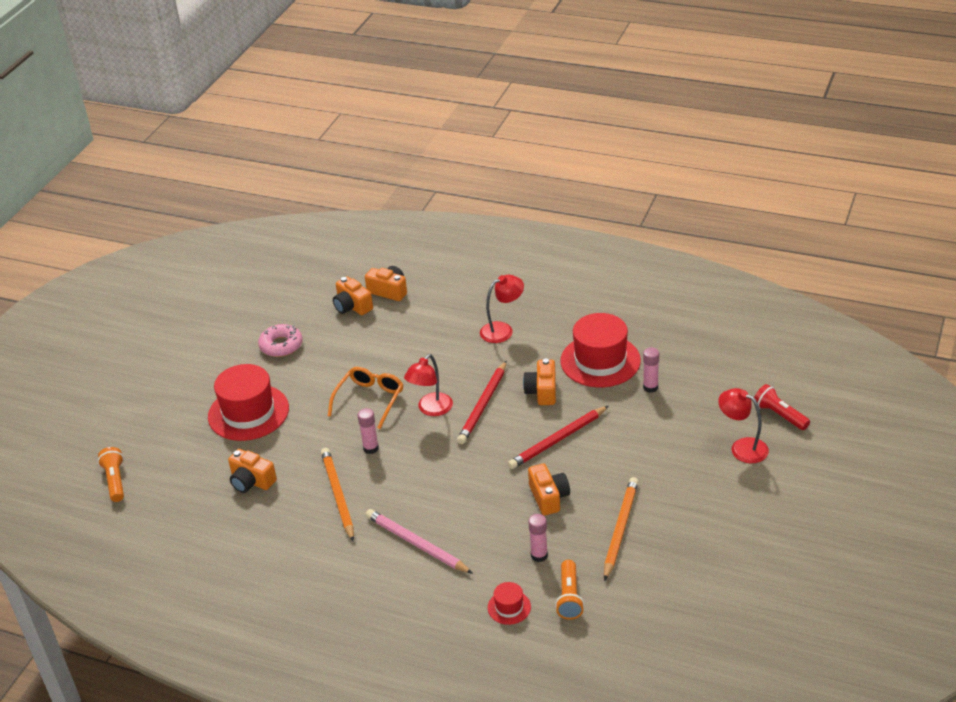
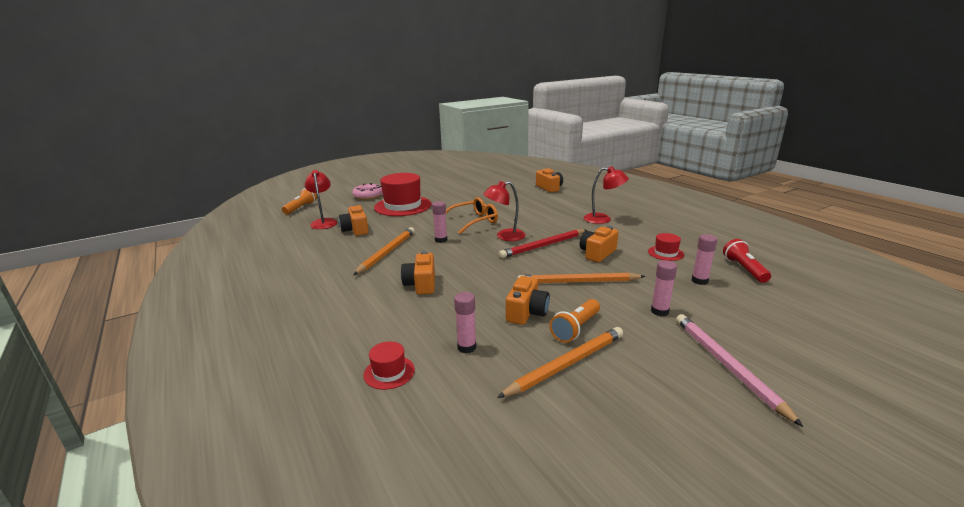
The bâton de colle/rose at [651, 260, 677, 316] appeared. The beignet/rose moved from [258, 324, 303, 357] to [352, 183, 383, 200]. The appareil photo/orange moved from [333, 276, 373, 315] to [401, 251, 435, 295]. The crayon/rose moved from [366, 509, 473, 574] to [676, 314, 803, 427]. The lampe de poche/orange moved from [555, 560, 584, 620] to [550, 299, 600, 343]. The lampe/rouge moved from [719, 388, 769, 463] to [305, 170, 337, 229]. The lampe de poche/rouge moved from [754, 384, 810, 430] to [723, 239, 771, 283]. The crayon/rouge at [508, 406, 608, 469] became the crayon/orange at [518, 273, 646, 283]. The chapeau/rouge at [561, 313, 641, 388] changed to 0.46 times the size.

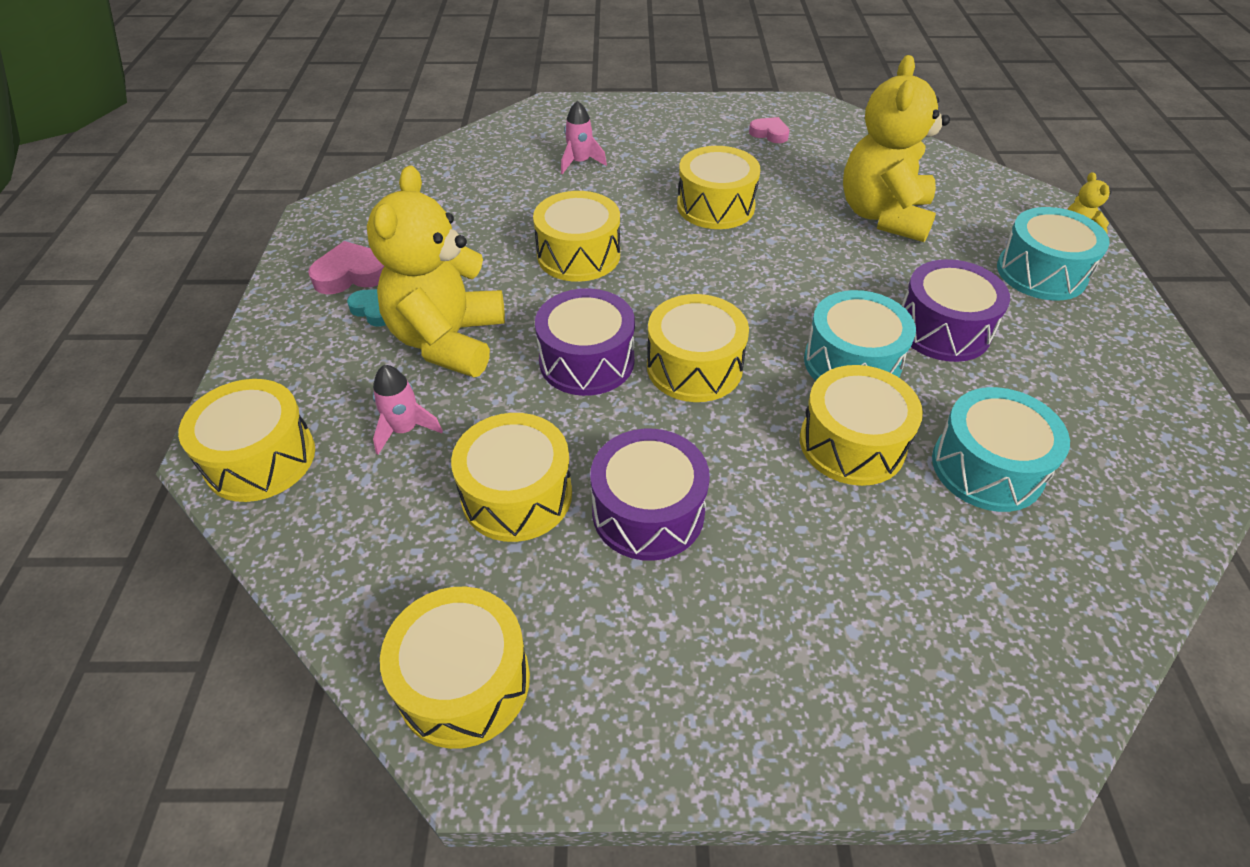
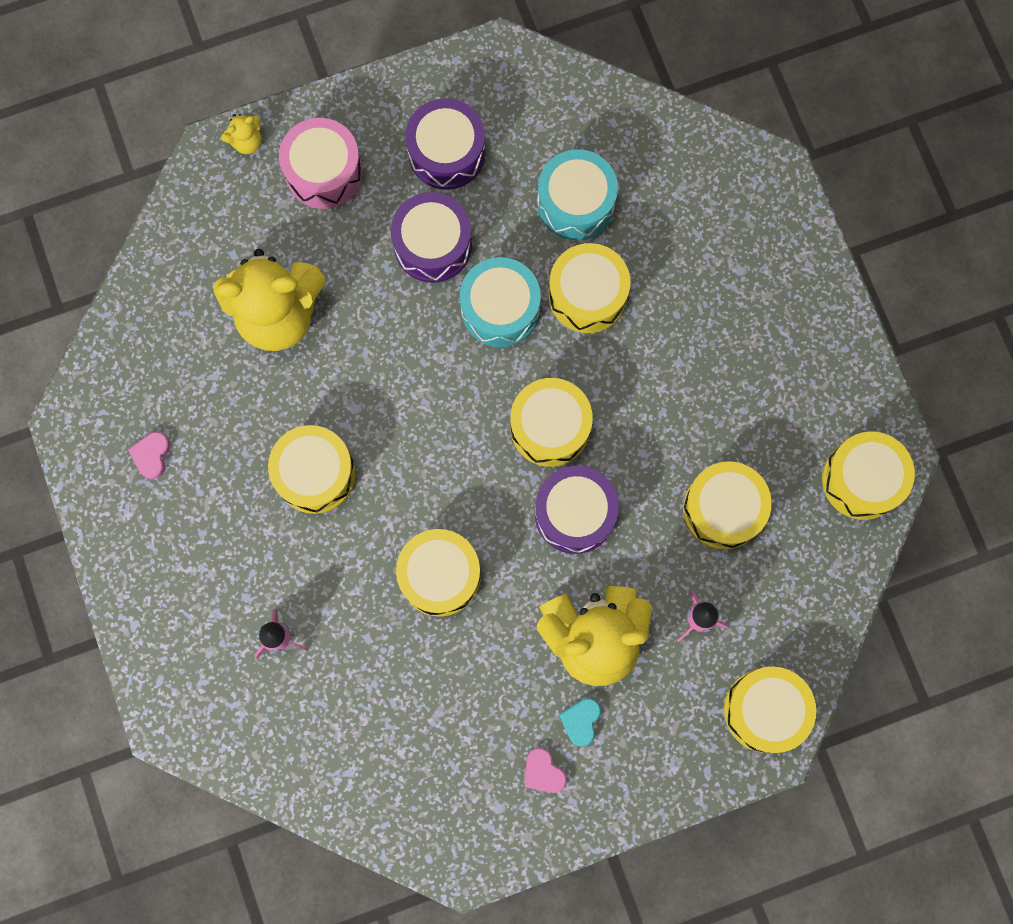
The tambour/violet moved from [590, 429, 710, 561] to [405, 98, 485, 190]. The tambour/turquoise at [997, 207, 1110, 301] became the tambour/rose at [279, 118, 363, 209]. The cœur/rose at [308, 241, 385, 294] changed to 0.66 times the size.

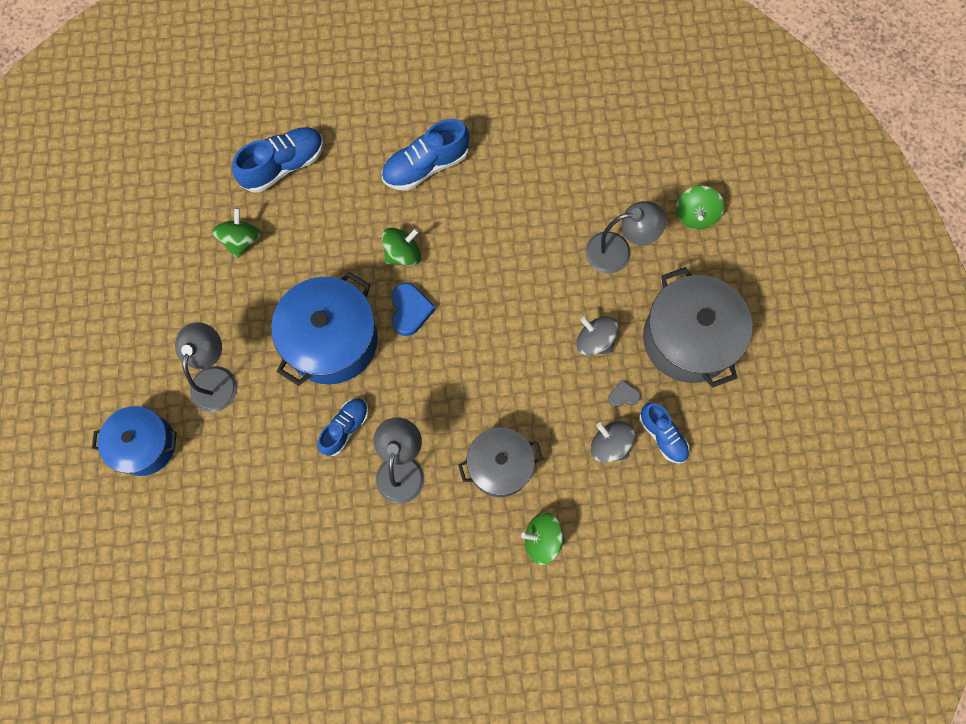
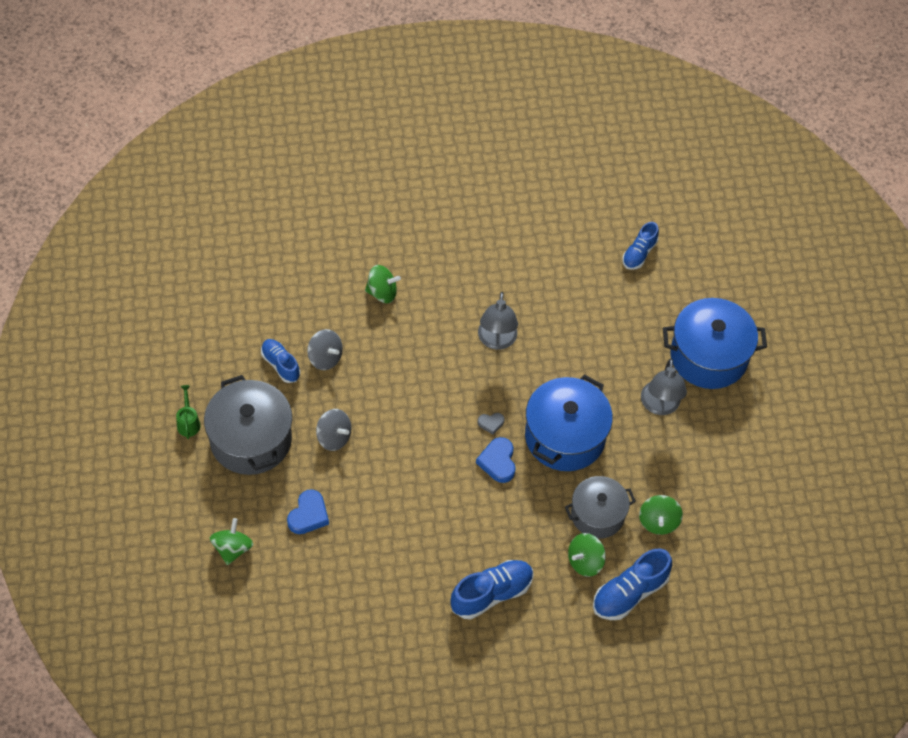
The arrosoir/vert at [176, 385, 200, 439] appeared. The chaussure/bleu moved from [318, 399, 368, 456] to [622, 222, 659, 270]. The toupie/vert moved from [382, 228, 421, 266] to [568, 533, 606, 577]. The marmite/gris moved from [458, 427, 543, 497] to [565, 476, 636, 539]. The cœur/gris moved from [608, 380, 640, 407] to [478, 413, 505, 435]. The lampe/gris at [585, 201, 666, 273] was replaced by the cœur/bleu at [287, 489, 329, 534]. The marmite/bleu at [92, 406, 177, 476] changed to 1.54 times the size.

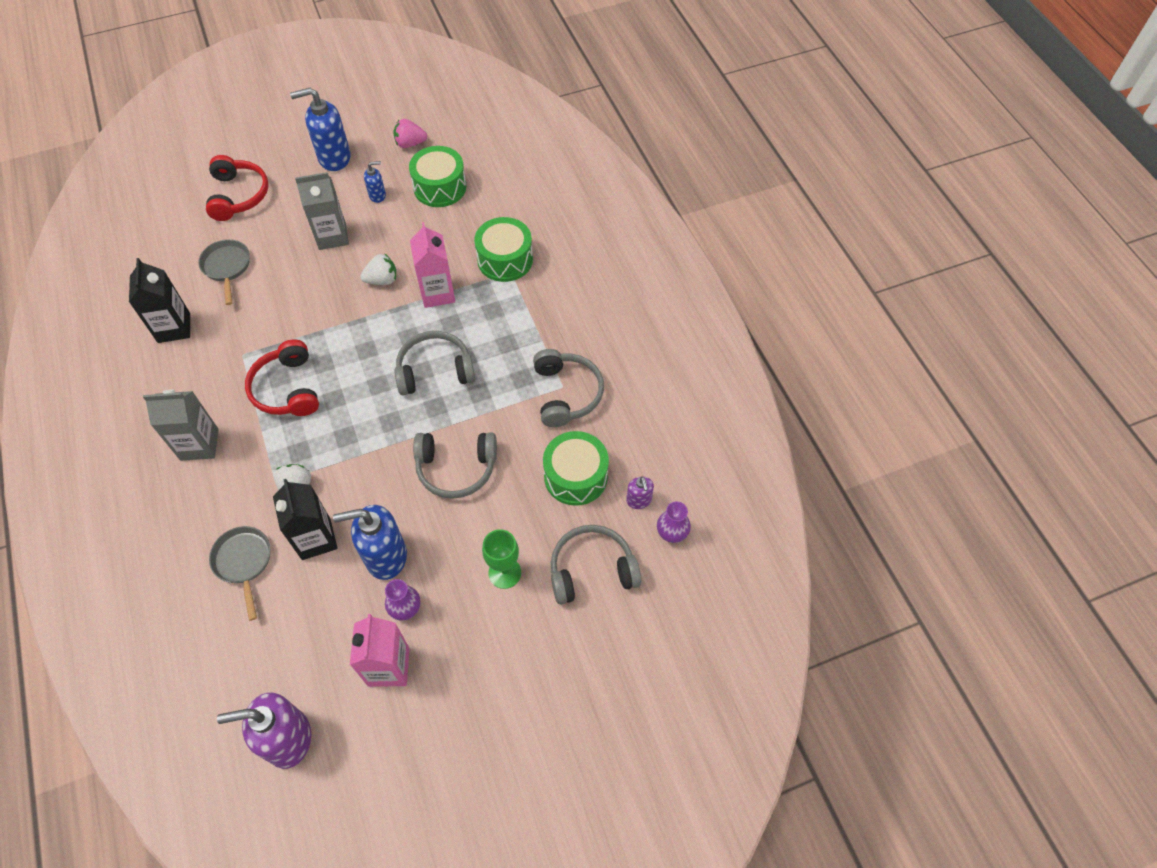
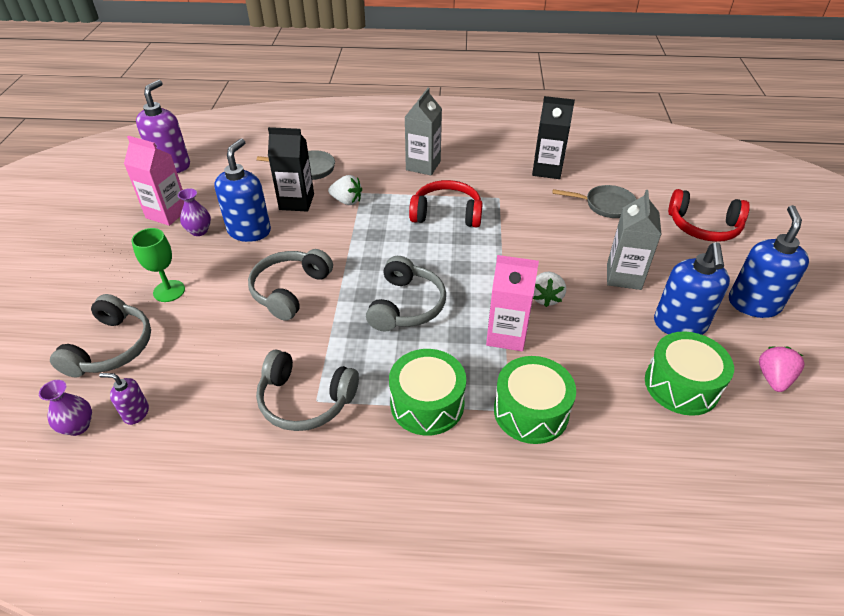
The tambour/vert moved from [543, 431, 609, 506] to [389, 349, 466, 436]. The distributeur de savon/bleu at [364, 161, 386, 203] changed to 1.99 times the size.

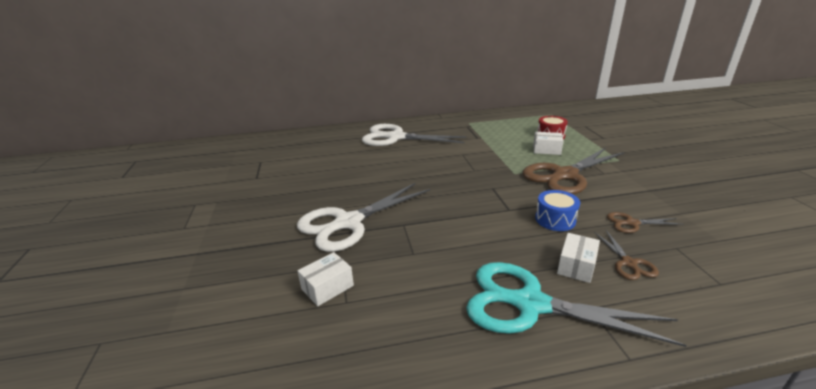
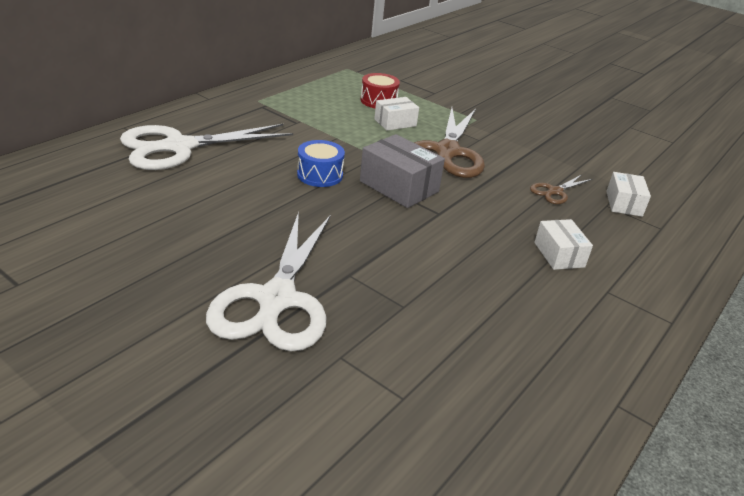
The ciseaux/turquoise at [466, 262, 687, 347] disappeared. The ciseaux/marron at [594, 230, 659, 280] disappeared. The boîte/gris at [360, 134, 445, 208] appeared. The boîte/blanc moved from [298, 252, 354, 306] to [606, 172, 651, 217]. The tambour/bleu moved from [535, 190, 580, 231] to [297, 140, 345, 187].

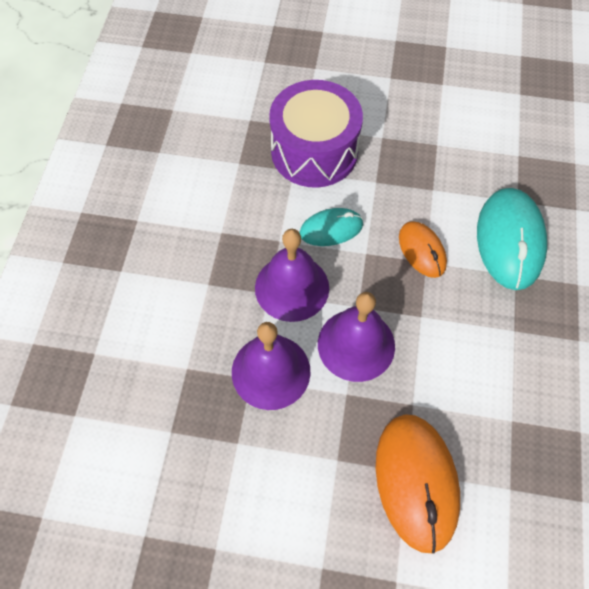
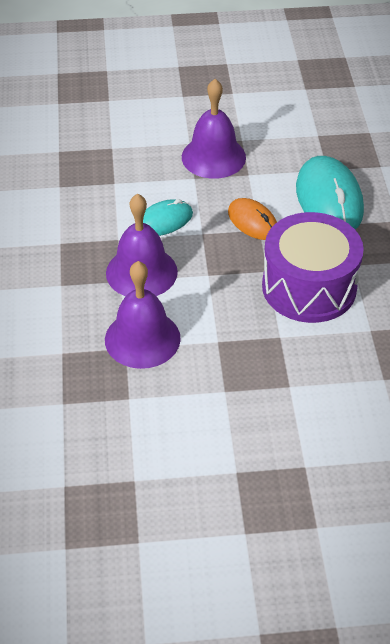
The souris/orange at [376, 414, 460, 554] disappeared. The tambour/violet moved from [269, 80, 363, 188] to [262, 212, 364, 323]. The cloche/violet moved from [318, 292, 395, 382] to [182, 79, 246, 179].

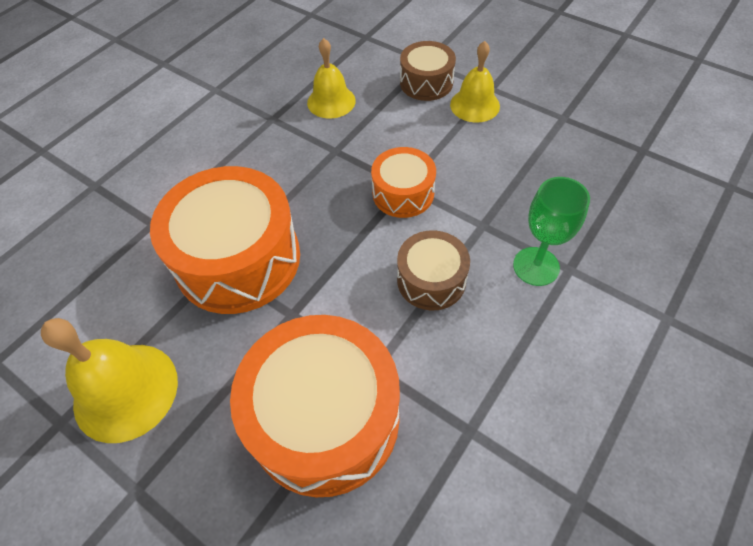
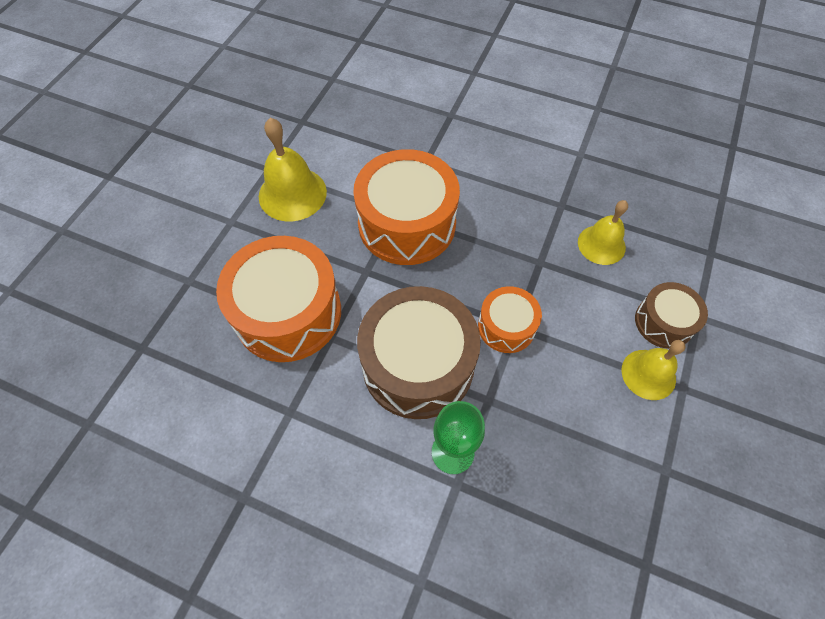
The tambour/marron at [397, 230, 470, 310] changed to 1.88 times the size.

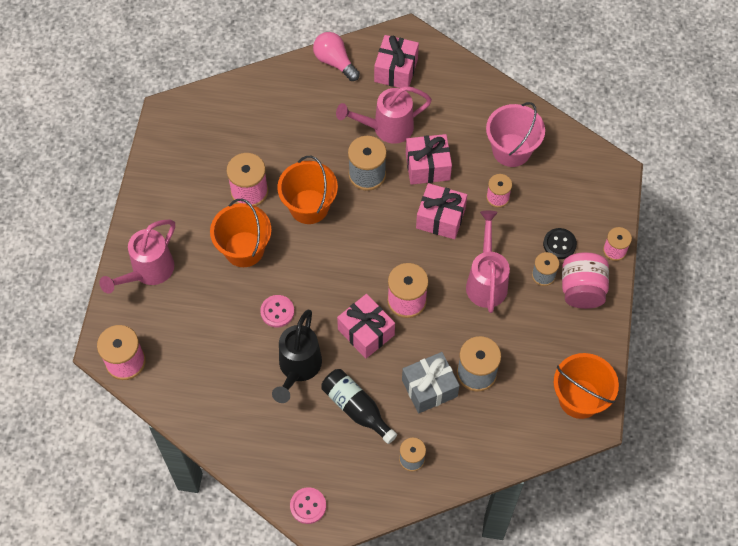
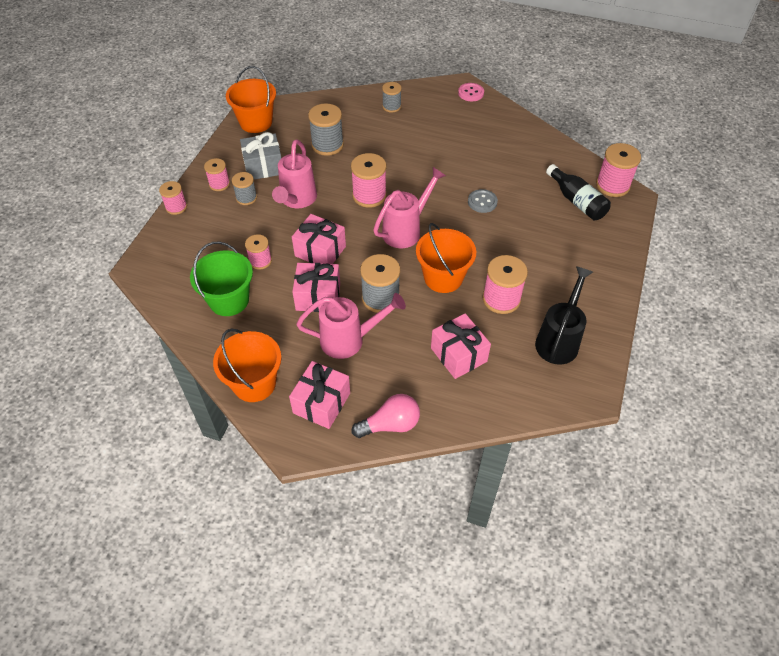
The bouton/noir at [543, 228, 577, 259] disappeared. The arrosoir/rose moved from [100, 219, 175, 294] to [373, 167, 446, 248]. The seau/orange moved from [210, 199, 272, 267] to [213, 328, 281, 402]. The arrosoir/noir moved from [272, 310, 322, 403] to [535, 266, 593, 365]. The bouteille/noir moved from [321, 369, 397, 444] to [546, 164, 611, 220]. The cadeau/rose moved from [337, 294, 395, 359] to [431, 313, 491, 379]. The cadeau/gris moved from [402, 352, 460, 413] to [240, 132, 281, 179]. The bocal/rose at [562, 252, 609, 309] was replaced by the bobine/rose at [204, 158, 230, 191]. The bouton/rose at [260, 295, 294, 327] became the bouton/gris at [468, 189, 498, 213]. The seau/rose at [486, 102, 545, 167] became the seau/vert at [190, 241, 253, 316]. The ampoule/rose at [313, 32, 360, 81] turned 75 degrees counterclockwise.

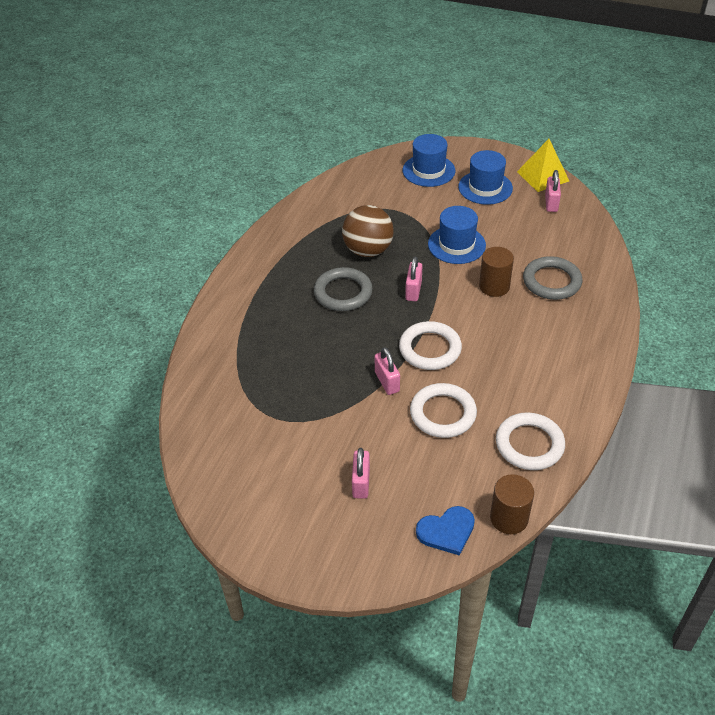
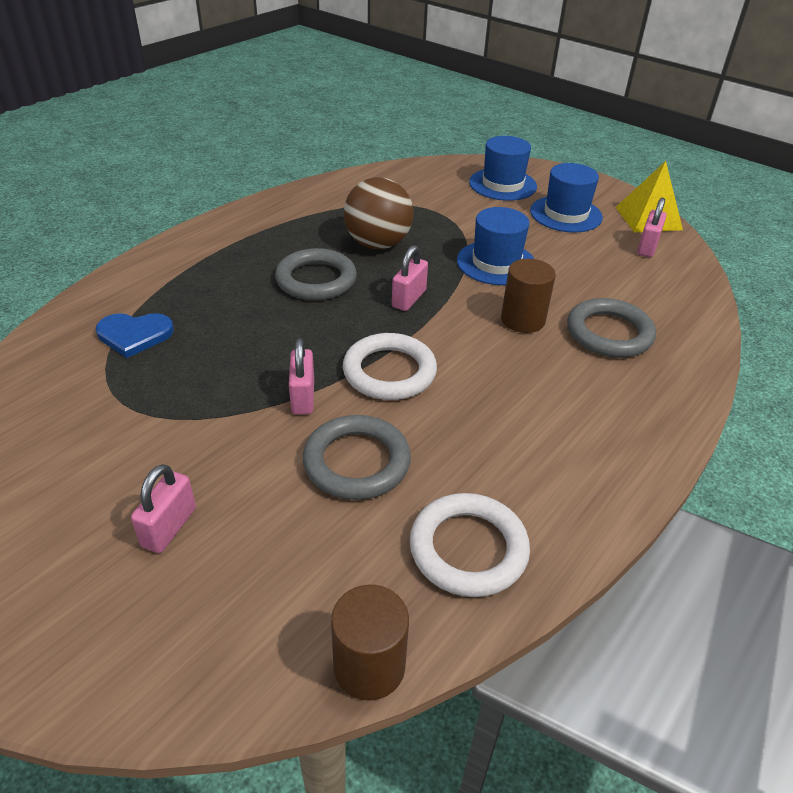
The cœur/bleu moved from [416, 506, 475, 556] to [96, 313, 174, 358]. The anneau/blanc at [410, 383, 477, 438] became the anneau/gris at [303, 415, 411, 500].

